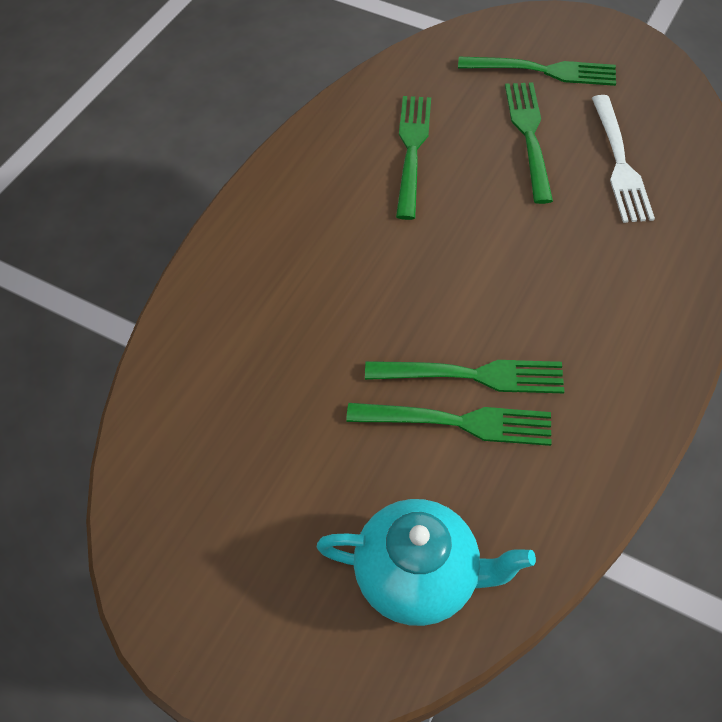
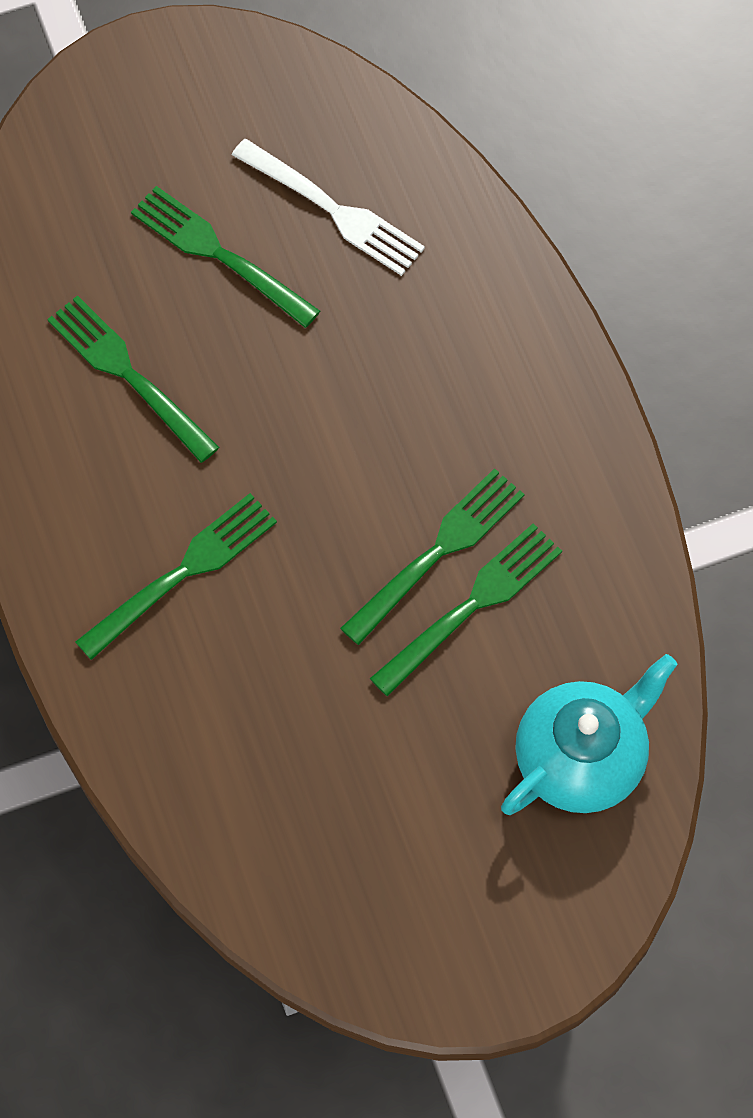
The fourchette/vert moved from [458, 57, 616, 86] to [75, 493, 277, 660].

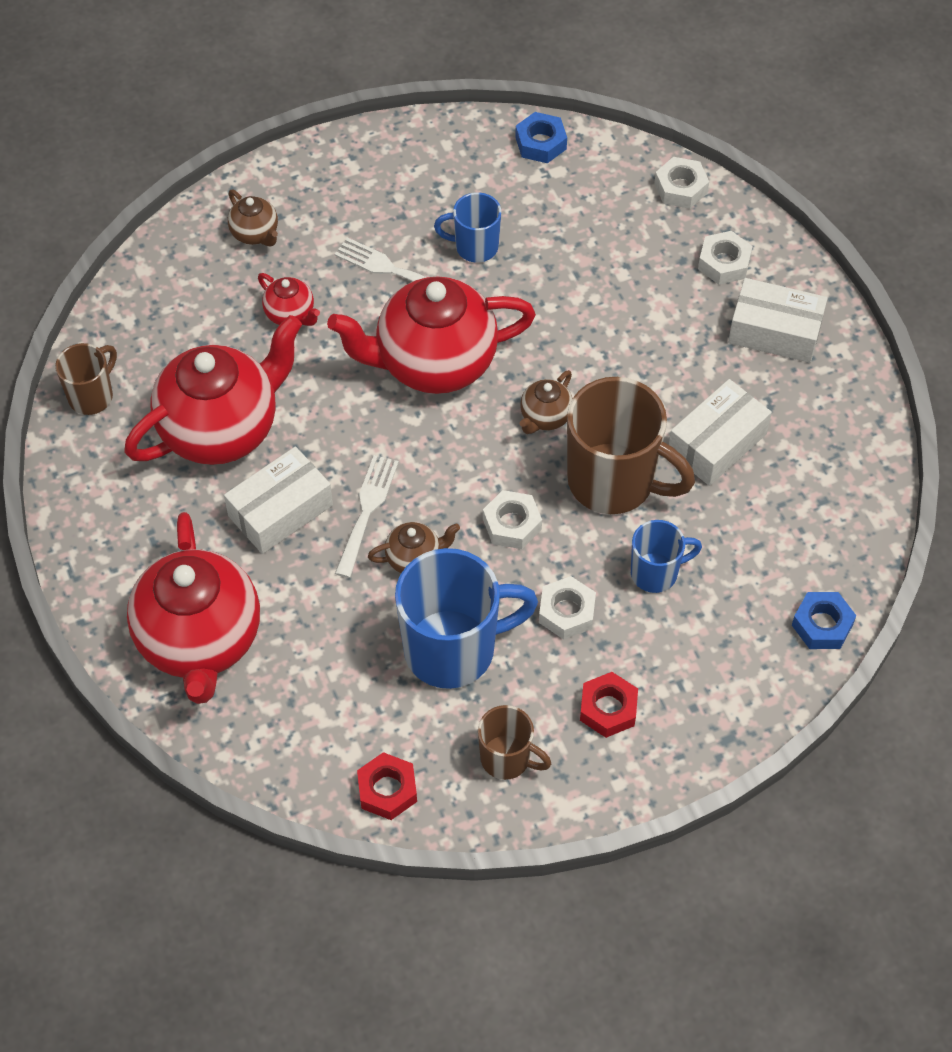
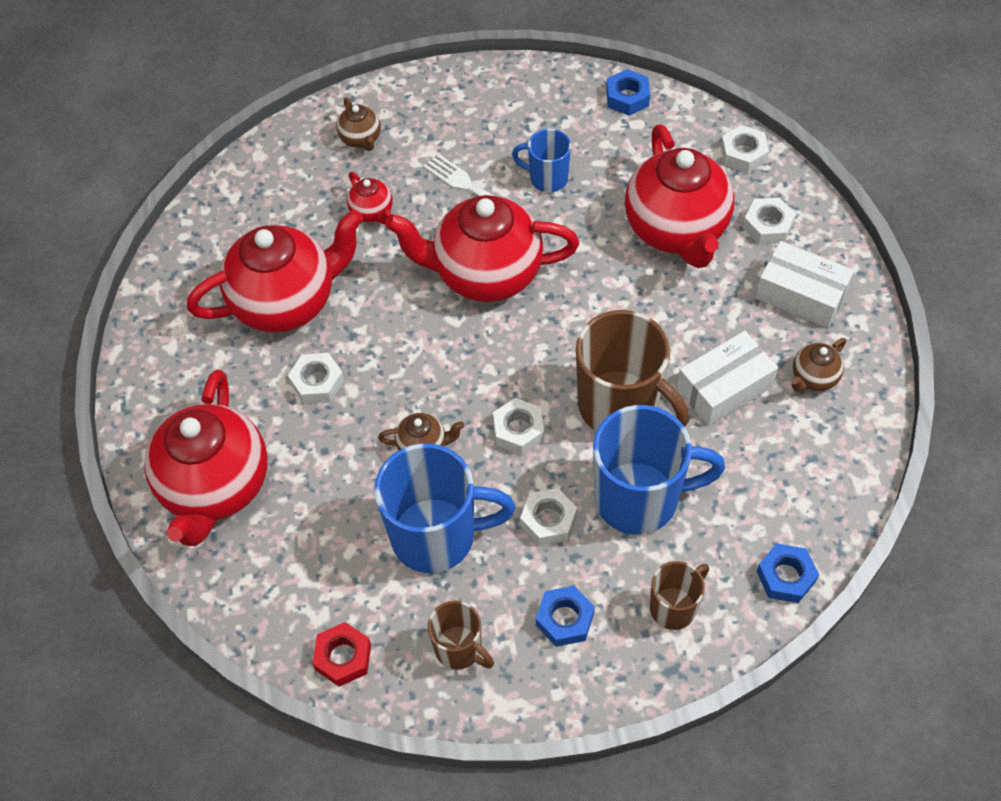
The fourchette/blanc at [335, 455, 399, 578] disappeared. The théière/rouge at [625, 124, 734, 268] appeared. The tasse/marron moved from [55, 343, 117, 415] to [650, 561, 709, 630]. The théière/marron moved from [520, 370, 573, 434] to [791, 338, 846, 391]. The boîte/blanc at [224, 446, 333, 554] was replaced by the écrou/blanc at [288, 353, 344, 404]. The écrou/rouge at [580, 672, 638, 738] became the écrou/bleu at [536, 586, 595, 647]. The tasse/bleu at [631, 520, 702, 593] changed to 1.87 times the size.

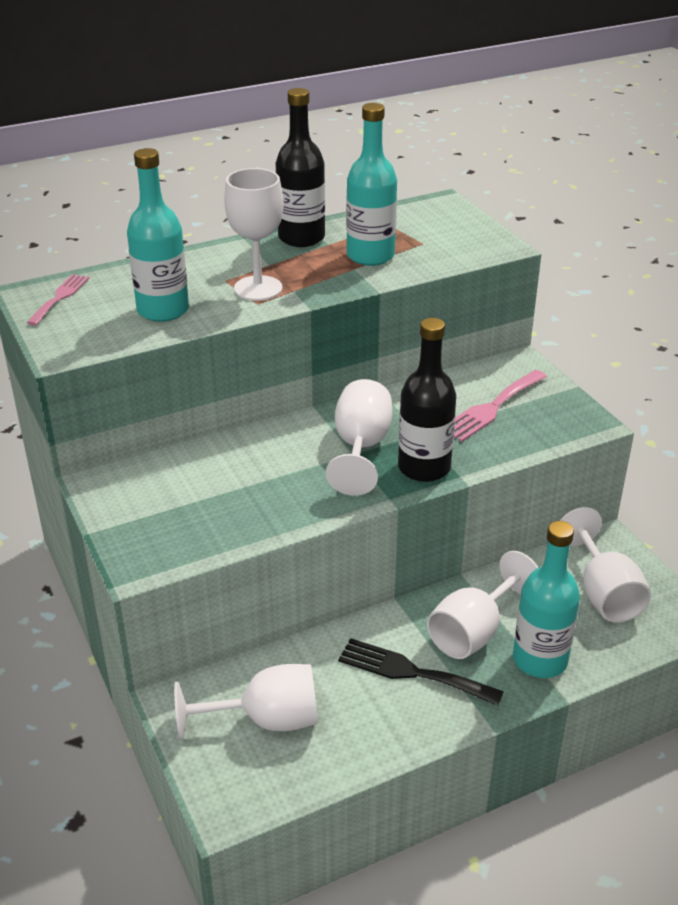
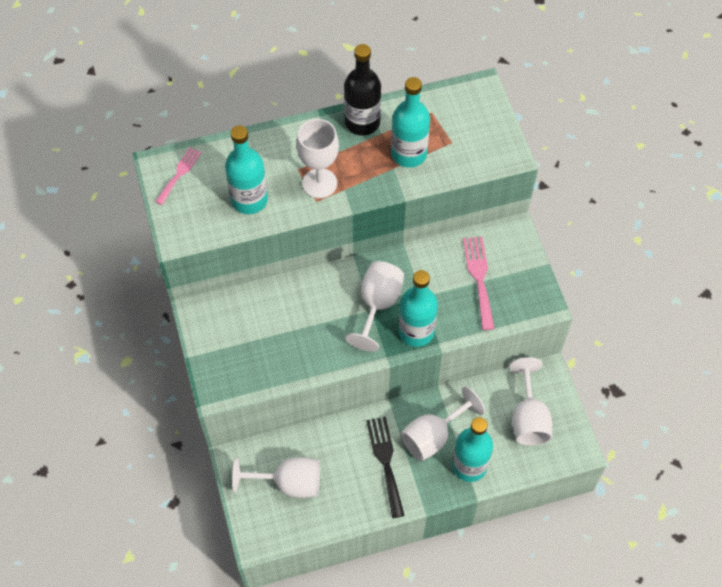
The bouteille/noir at [398, 318, 456, 482] became the bouteille/turquoise at [398, 270, 438, 347]. The fourchette/noir at [338, 638, 504, 706] turned 45 degrees clockwise. The fourchette/rose at [454, 370, 547, 442] turned 120 degrees clockwise.

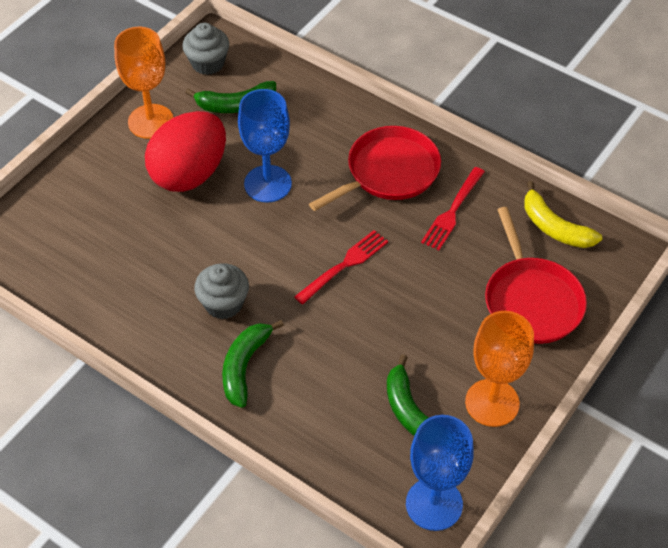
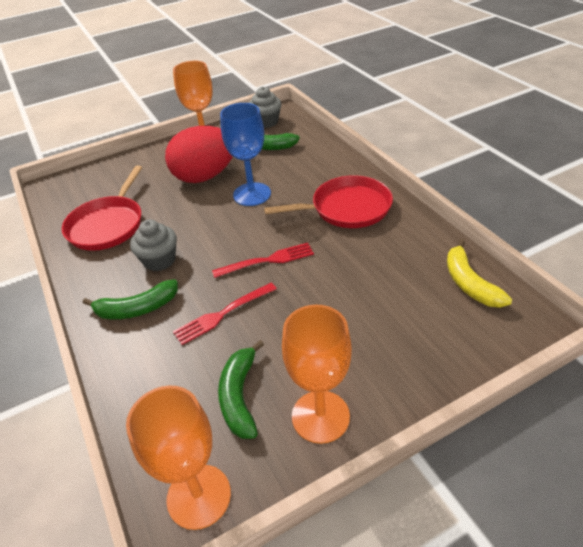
The fourchette/rouge moved from [421, 167, 485, 250] to [173, 283, 277, 345]. The poêle/rouge moved from [485, 207, 587, 344] to [62, 166, 142, 251]. The verre à pied/bleu at [406, 415, 474, 531] became the verre à pied/orange at [126, 386, 231, 530]. The banane/vert at [222, 320, 284, 408] turned 150 degrees counterclockwise.

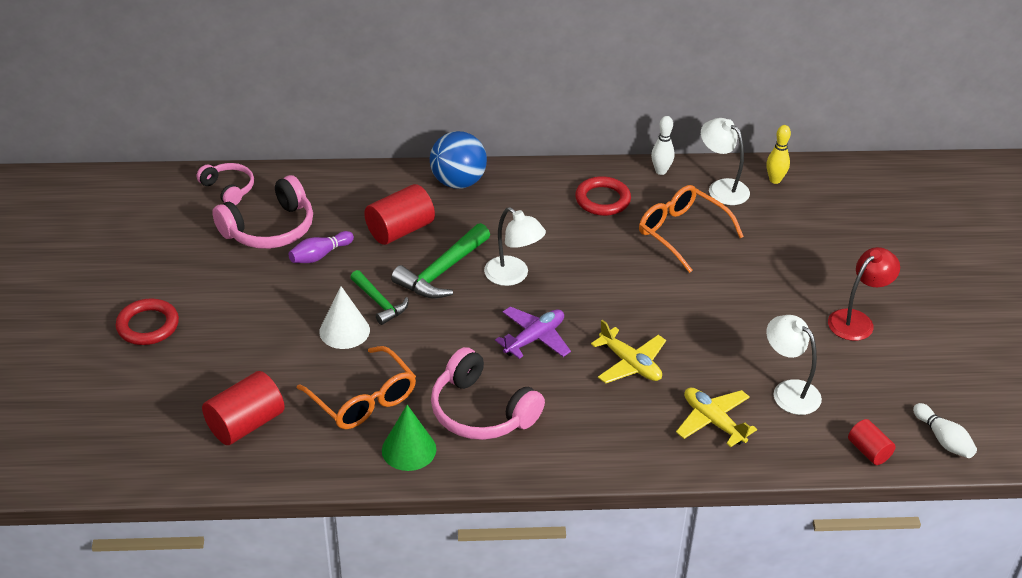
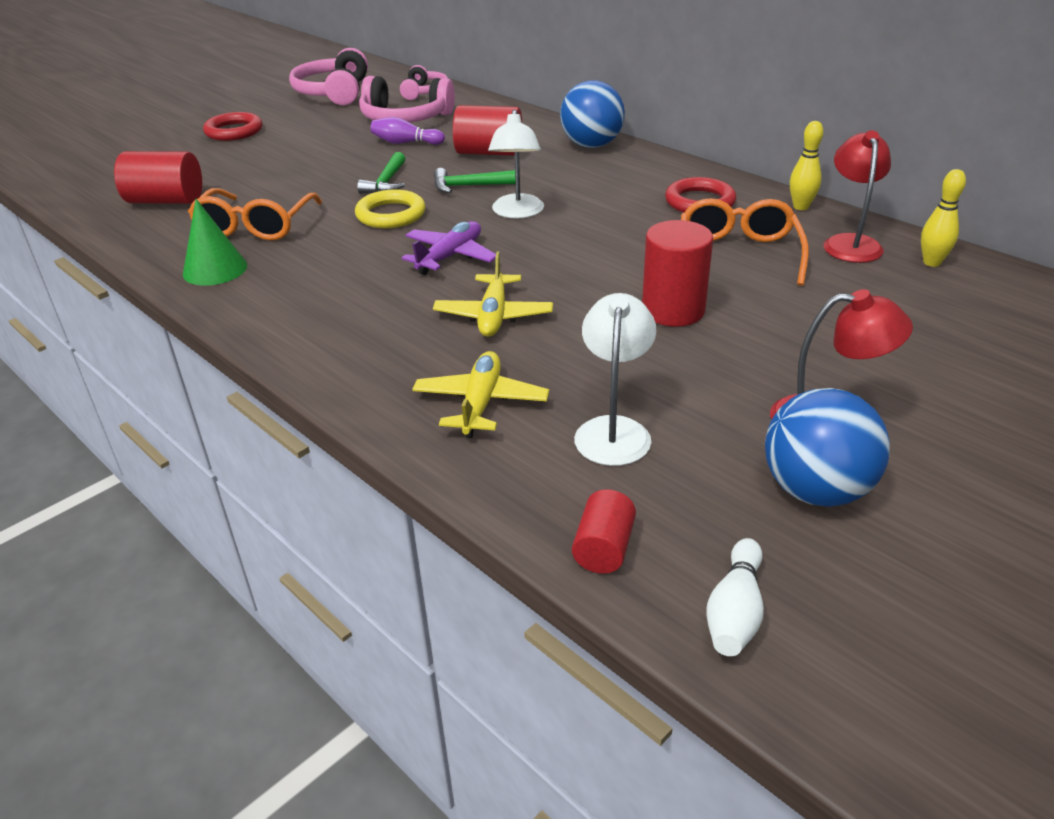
The cône/blanc at [319, 286, 370, 349] disappeared. The anneau/jaune at [355, 189, 426, 228] appeared. The cylindre/rouge at [642, 220, 713, 327] appeared. The balle/bleu at [765, 388, 890, 507] appeared. The casque audio/rose moved from [431, 347, 545, 440] to [289, 48, 368, 105]. The quille/blanc at [651, 116, 674, 175] became the quille/jaune at [790, 121, 823, 210]. The lampe/blanc at [701, 118, 750, 205] became the lampe/rouge at [824, 130, 891, 263]. The avion/violet at [495, 307, 571, 359] turned 60 degrees counterclockwise. The marteau/vert at [391, 223, 490, 299] changed to 0.64 times the size.

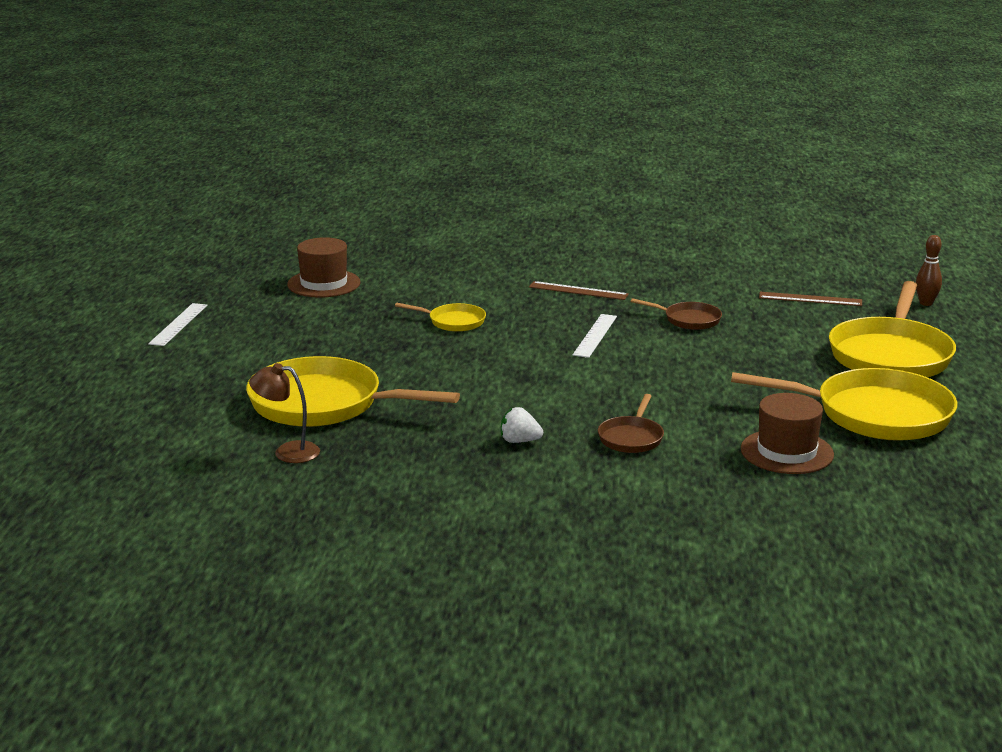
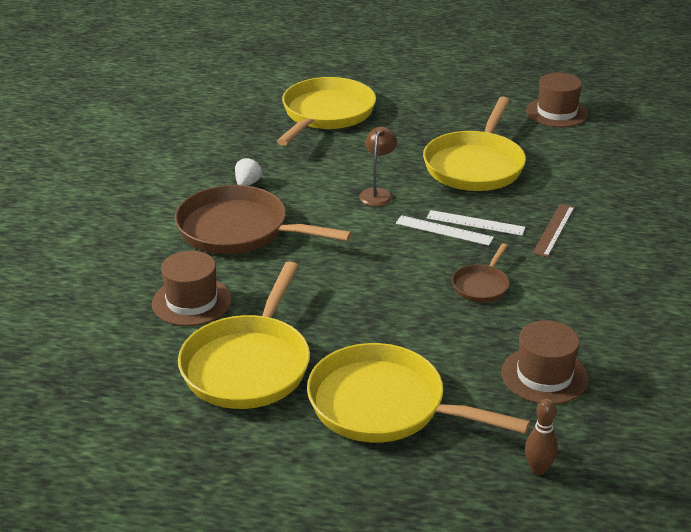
The règle/blanc moved from [148, 303, 207, 346] to [427, 210, 525, 236]. The lampe/marron moved from [249, 363, 320, 463] to [359, 127, 397, 206]. The règle/marron at [759, 292, 862, 306] was replaced by the chapeau/marron at [501, 320, 589, 404]. The poêle/jaune at [395, 303, 486, 332] changed to 2.08 times the size. The poêle/marron at [598, 394, 664, 453] changed to 2.08 times the size.

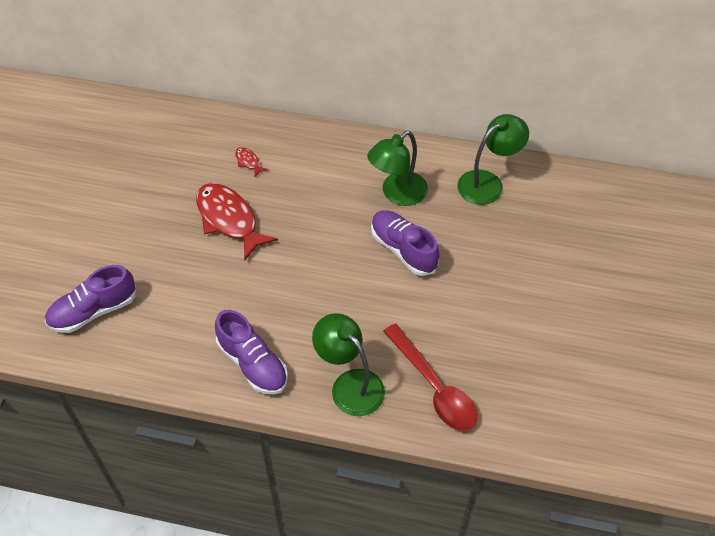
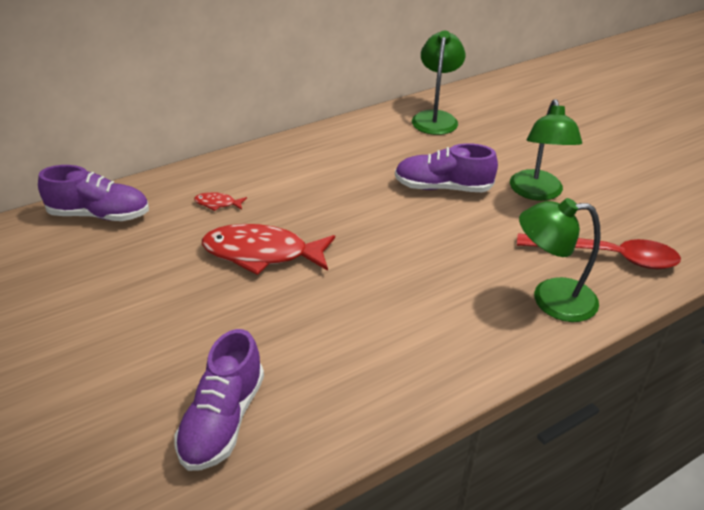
The chaussure/violet moved from [215, 310, 288, 395] to [38, 165, 149, 221]. The lampe/vert moved from [367, 131, 428, 206] to [510, 99, 582, 201].

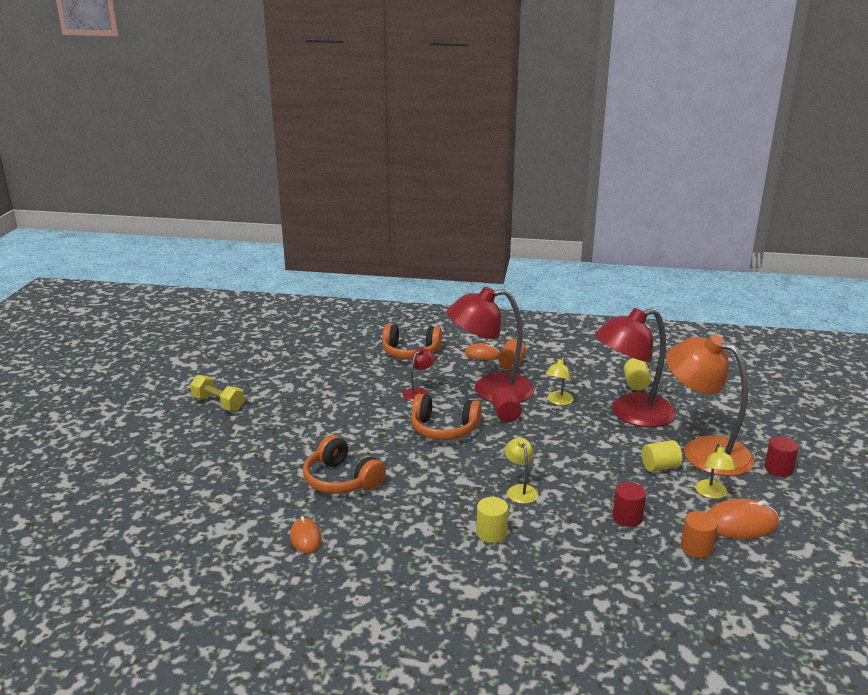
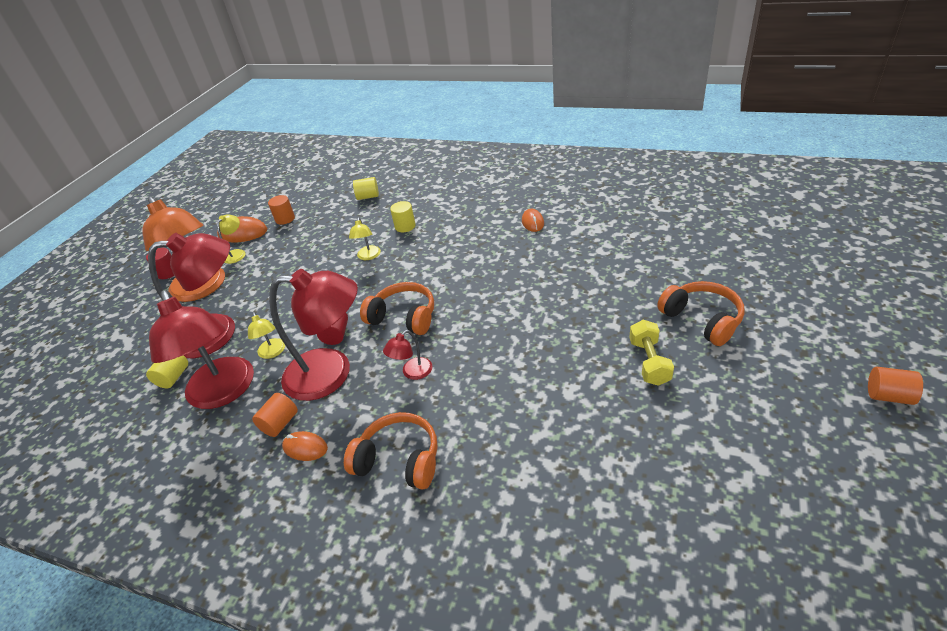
The cylindre/rouge at [613, 482, 646, 527] disappeared. The lampe/rouge at [149, 290, 254, 409] appeared. The cylindre/orange at [868, 367, 923, 405] appeared. The casque audio/orange moved from [303, 435, 386, 494] to [657, 281, 745, 346]. The cylindre/jaune moved from [642, 440, 682, 472] to [353, 177, 379, 200]. The haltère/jaune at [190, 375, 244, 411] turned 45 degrees clockwise. The lampe/jaune at [546, 357, 574, 405] turned 120 degrees clockwise.

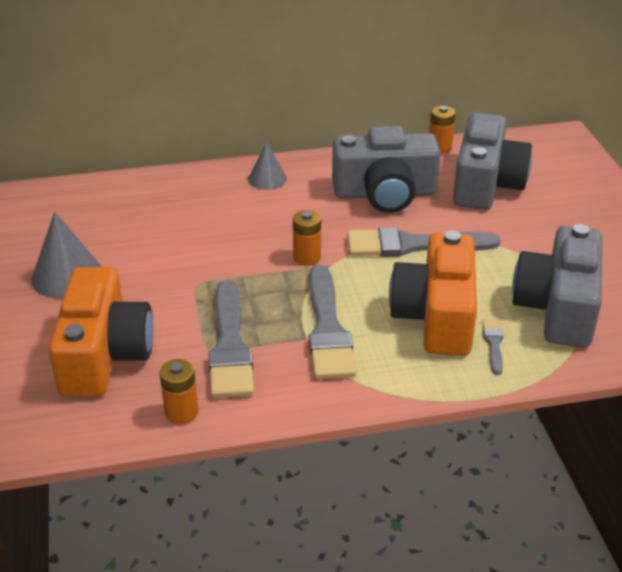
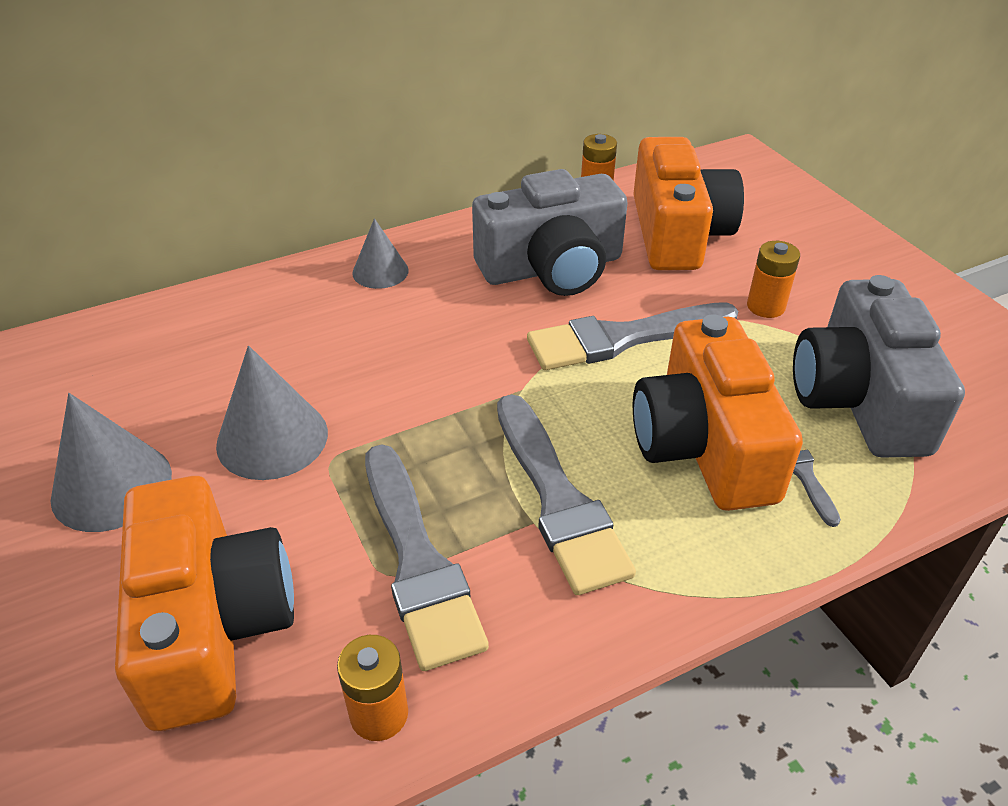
The cône/gris at [216, 346, 328, 480] appeared. The pile/orange moved from [293, 210, 321, 266] to [747, 241, 800, 318]. The appareil photo/gris at [453, 112, 532, 210] became the appareil photo/orange at [633, 137, 744, 270].

